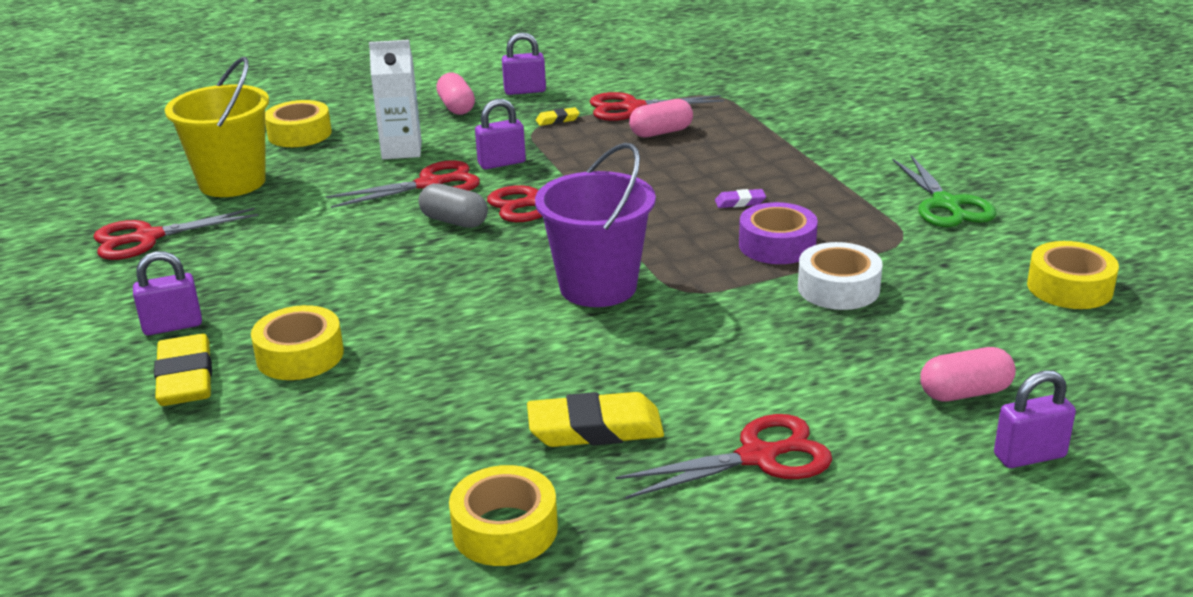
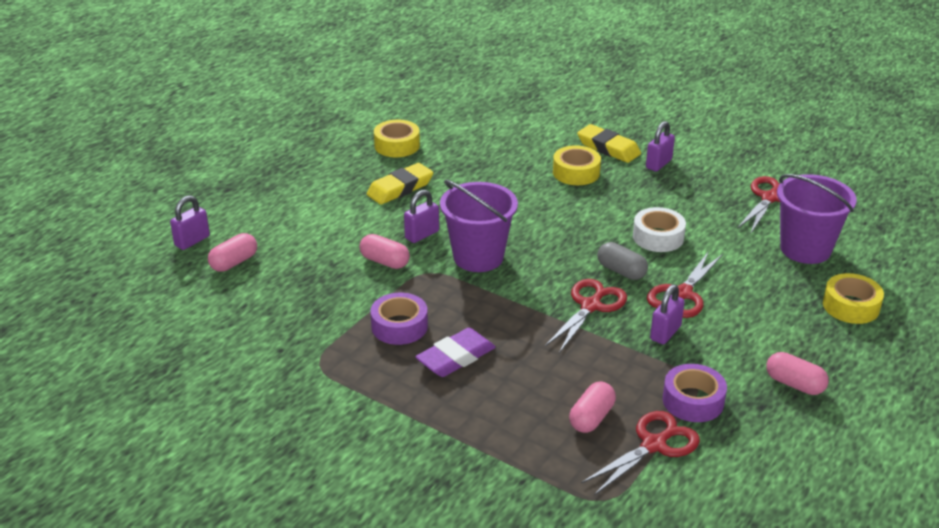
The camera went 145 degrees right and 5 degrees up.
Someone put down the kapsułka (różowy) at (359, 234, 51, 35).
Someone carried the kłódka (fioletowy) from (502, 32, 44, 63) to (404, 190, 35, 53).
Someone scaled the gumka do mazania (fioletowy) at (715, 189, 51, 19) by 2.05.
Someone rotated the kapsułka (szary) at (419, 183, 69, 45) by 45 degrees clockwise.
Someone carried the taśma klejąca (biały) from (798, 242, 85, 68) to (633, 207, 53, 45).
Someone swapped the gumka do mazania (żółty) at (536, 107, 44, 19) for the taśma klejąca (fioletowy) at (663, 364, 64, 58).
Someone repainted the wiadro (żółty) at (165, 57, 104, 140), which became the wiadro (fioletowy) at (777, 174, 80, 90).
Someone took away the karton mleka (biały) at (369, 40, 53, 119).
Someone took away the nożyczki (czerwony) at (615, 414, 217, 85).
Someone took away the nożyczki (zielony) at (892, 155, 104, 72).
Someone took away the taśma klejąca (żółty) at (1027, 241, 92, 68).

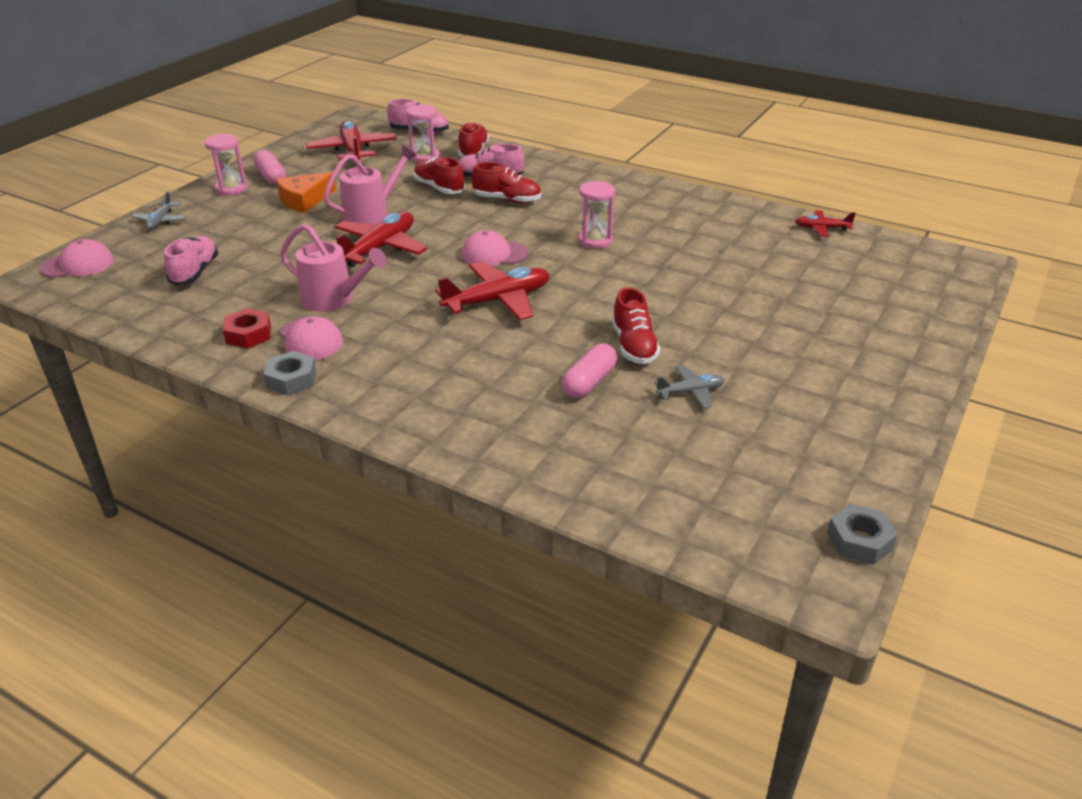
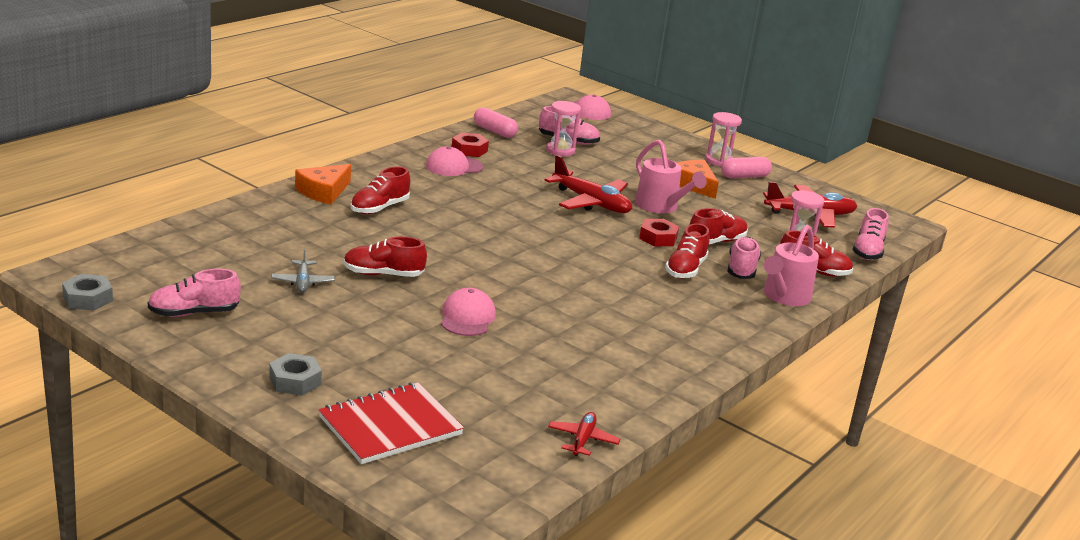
The camera went 95 degrees right and 10 degrees down.
Someone put down the but (różowy) at (148, 269, 93, 48).
Someone carried the nakrętka (szary) from (263, 351, 53, 45) to (269, 353, 53, 43).
Someone put down the ser (pomarańczowy) at (295, 164, 56, 40).
Someone put down the zeszyt (czerwony) at (319, 382, 145, 82).
Someone put down the but (czerwony) at (351, 166, 59, 48).
Someone carried the czapka (różowy) from (461, 230, 67, 36) to (441, 288, 55, 48).
Someone carried the kapsułka (różowy) from (562, 343, 55, 56) to (474, 108, 44, 30).
Someone carried the klepsydra (różowy) from (578, 181, 37, 68) to (546, 101, 35, 55).
Someone put down the nakrętka (czerwony) at (639, 219, 40, 27).
Someone carried the konewka (różowy) from (280, 224, 107, 88) to (764, 225, 55, 81).
Someone took away the samolot (szary) at (131, 191, 56, 39).
Someone took away the samolot (czerwony) at (435, 261, 115, 59).

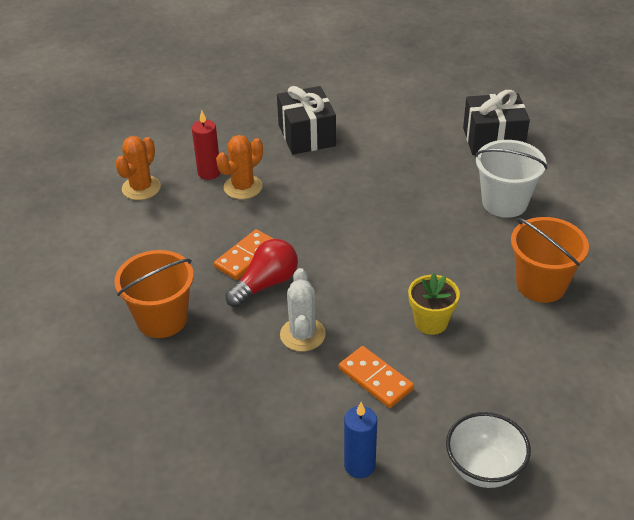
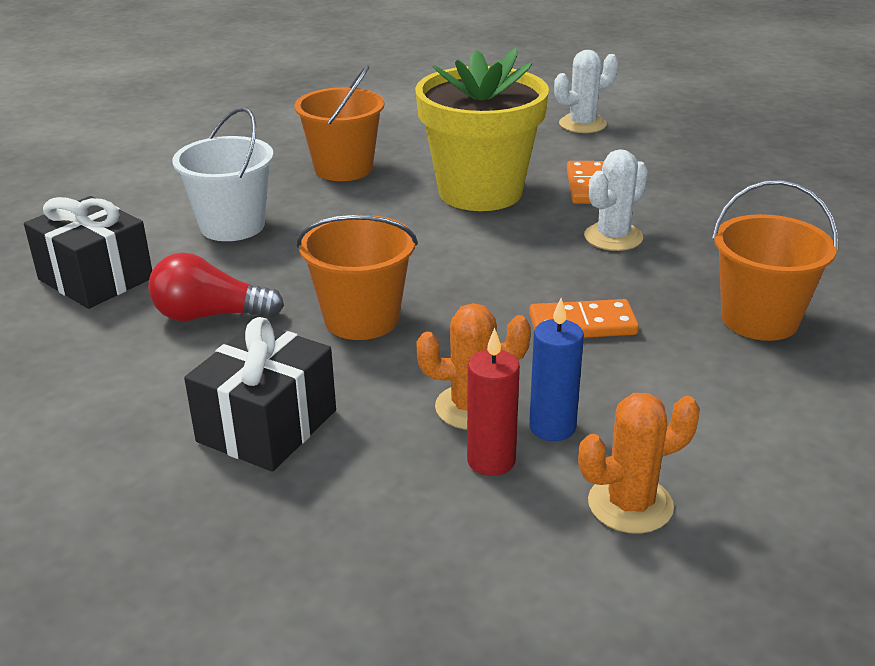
The camera went 135 degrees left and 10 degrees down.
Someone carried the żarówka (czerwony) from (225, 239, 73, 69) to (148, 253, 136, 68).
Someone put down the wiadro (pomarańczowy) at (297, 215, 121, 125).
Someone scaled the doniczka (żółty) at (408, 273, 52, 62) by 2.13.
Someone carried the świeca (niebieski) from (344, 402, 33, 76) to (529, 298, 55, 143).
Someone swapped the miska (biały) at (446, 412, 85, 76) for the kaktus (biały) at (554, 50, 64, 83).

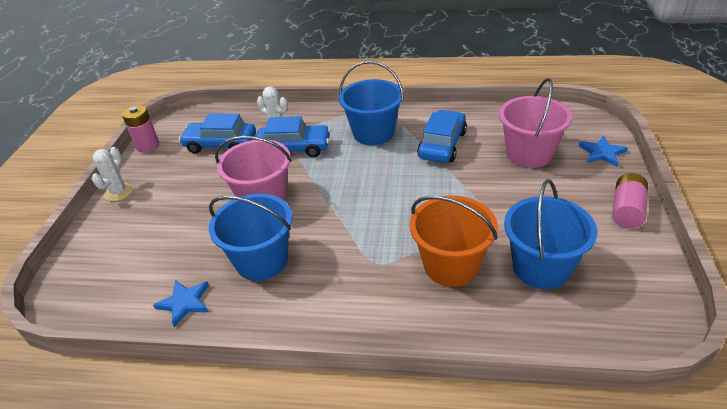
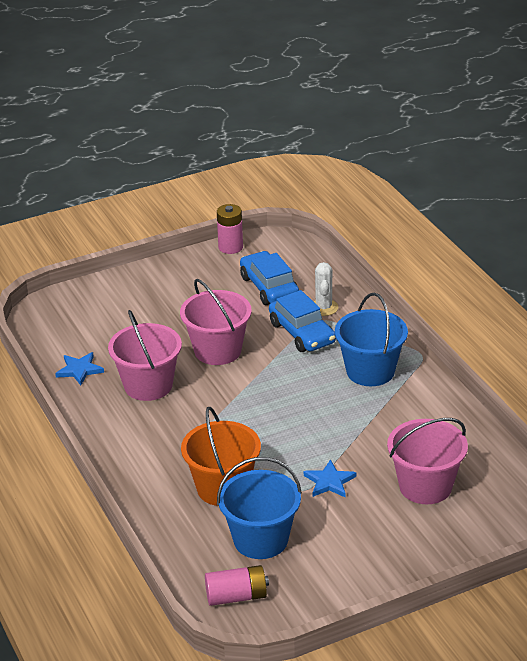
The camera went 55 degrees right and 5 degrees down.
Someone repainted the wiadro (niebieski) at (209, 194, 83, 87), which became the wiadro (różowy) at (108, 310, 74, 91).
Someone carried the bateria (różowy) from (612, 173, 36, 55) to (205, 565, 64, 41).
Someone carried the gwiazda (niebieski) from (579, 136, 49, 31) to (304, 459, 52, 39).
Someone took away the kaktus (biały) at (92, 147, 41, 54).
Someone took away the samochód (niebieski) at (417, 110, 50, 53).

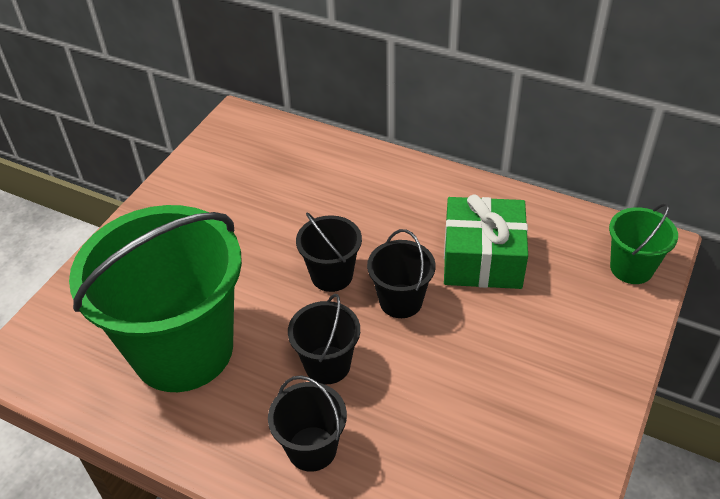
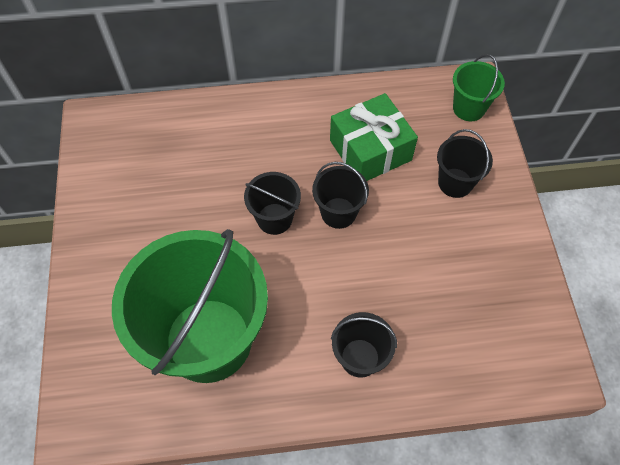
The camera went 35 degrees left and 15 degrees up.
Someone carried the wiadro (czarny) from (288, 294, 72, 90) to (437, 129, 56, 69).

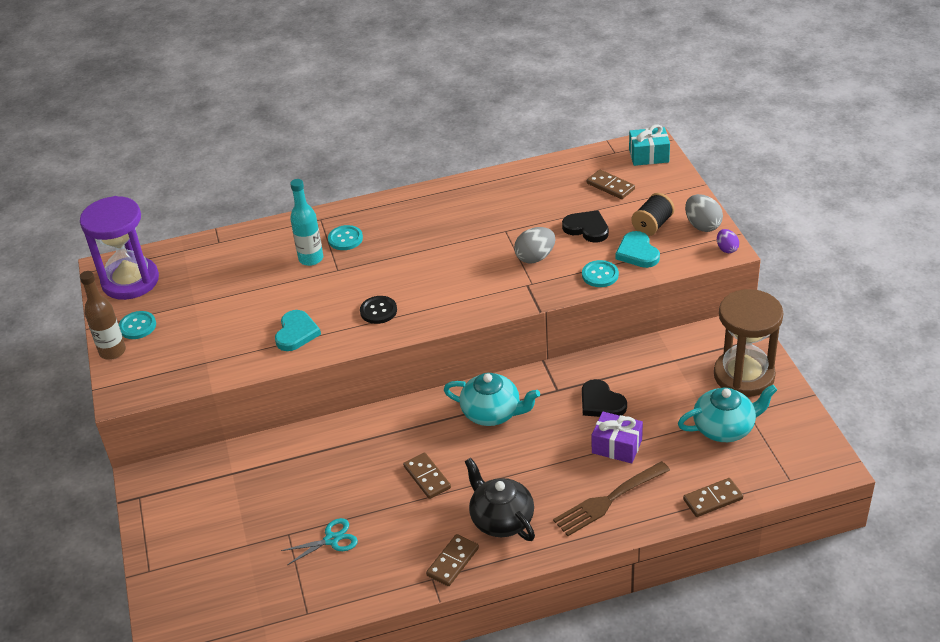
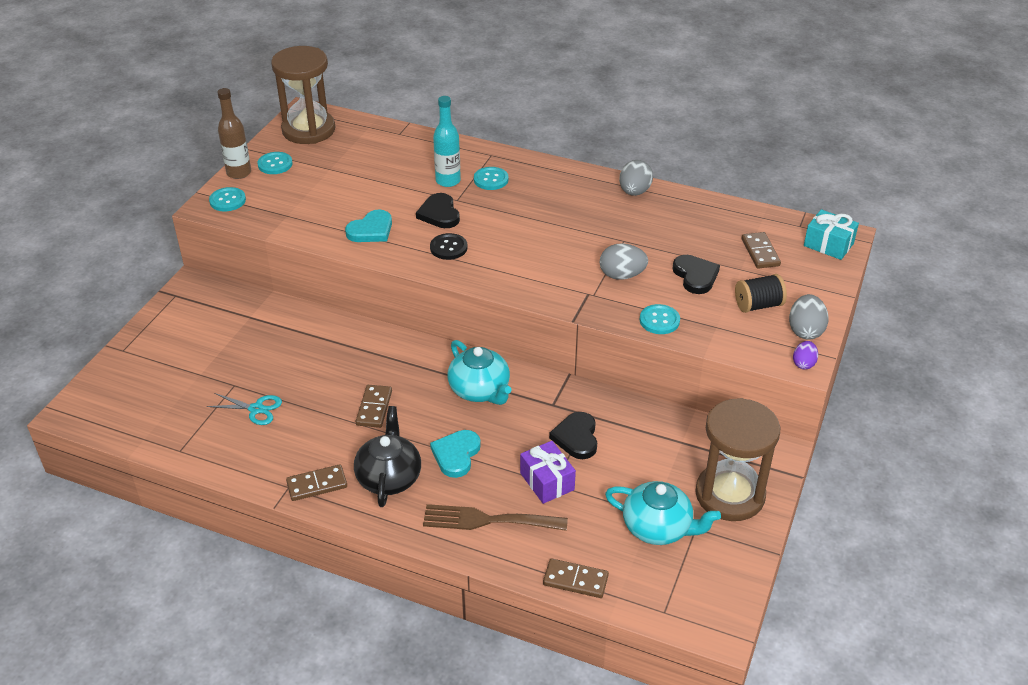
The camera went 35 degrees right and 0 degrees up.
Someone put down the guzik (turkusowy) at (209, 187, 37, 24).
Someone repainted the klepsydra (fioletowy) at (80, 196, 79, 104), which became the klepsydra (brązowy) at (271, 46, 64, 98).
Someone put down the serce (czarny) at (416, 193, 44, 35).
Someone carried the serce (turkusowy) from (615, 231, 45, 37) to (430, 430, 51, 48).
Someone put down the jajko (szary) at (619, 160, 34, 36).

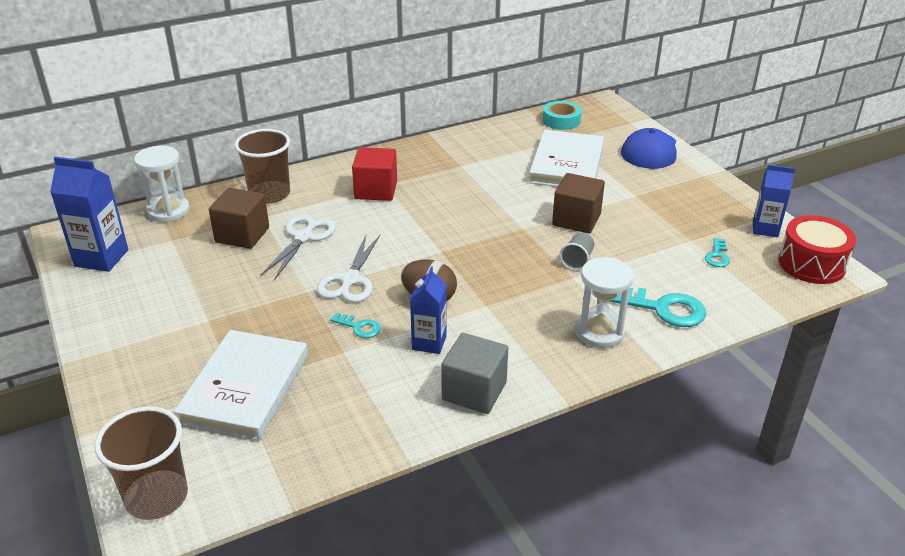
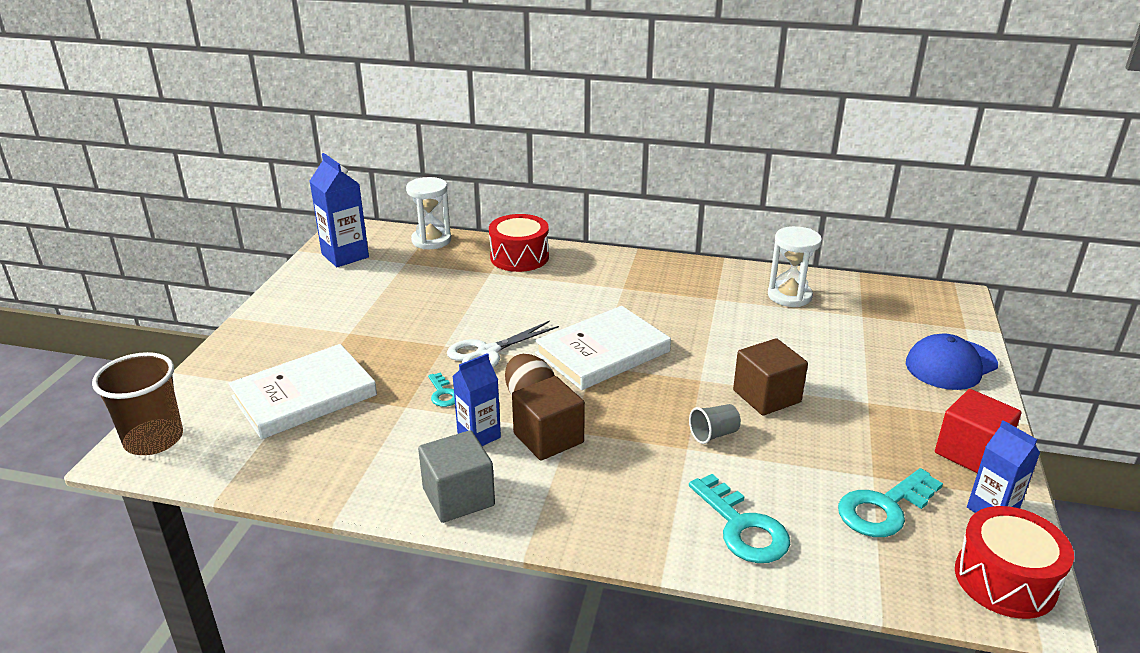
The camera went 40 degrees right and 5 degrees down.
Someone swapped the szklanka (brązowy) at (234, 129, 56, 75) for the bęben (czerwony) at (489, 214, 60, 58).
Someone carried the sześcian (brązowy) from (209, 188, 60, 61) to (512, 376, 73, 84).
Someone carried the książka (biały) from (529, 130, 75, 57) to (535, 306, 136, 84).
Someone carried the klepsydra (biały) from (575, 257, 59, 91) to (768, 226, 54, 81).
Someone scaled the klucz (turkusowy) at (705, 238, 25, 29) by 1.88.
Someone carried the sześcian (czerwony) from (352, 147, 45, 54) to (935, 389, 86, 84).
Someone took away the nożyczki (biały) at (260, 215, 76, 65).
Someone took away the taśma klejąca (turkusowy) at (543, 101, 39, 29).

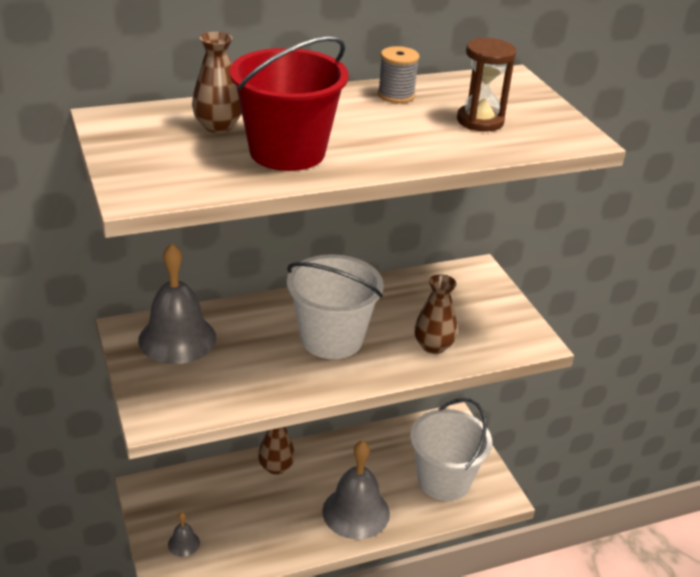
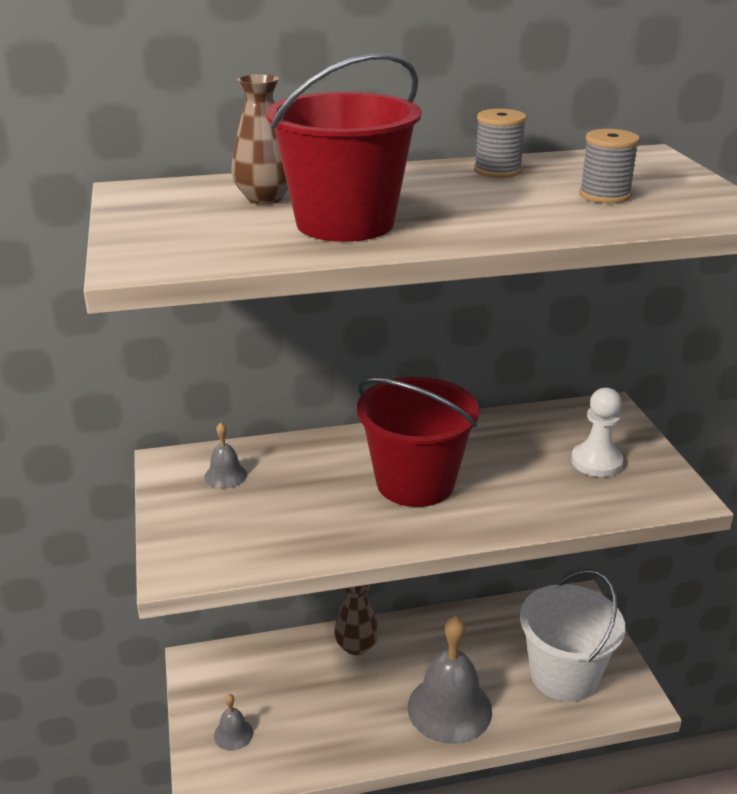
The camera went 10 degrees right and 5 degrees down.
Someone scaled the dzwonek (szary) at (138, 243, 78, 121) by 0.45.
Someone repainted the wiadro (biały) at (287, 254, 97, 105), which became the wiadro (czerwony) at (357, 377, 122, 130).
Someone put down the pionek (biały) at (571, 388, 53, 89).
Someone swapped the klepsydra (brązowy) at (457, 38, 59, 94) for the szpulka (szary) at (579, 129, 61, 74).
Someone took away the wazon (brązowy) at (414, 275, 43, 79).

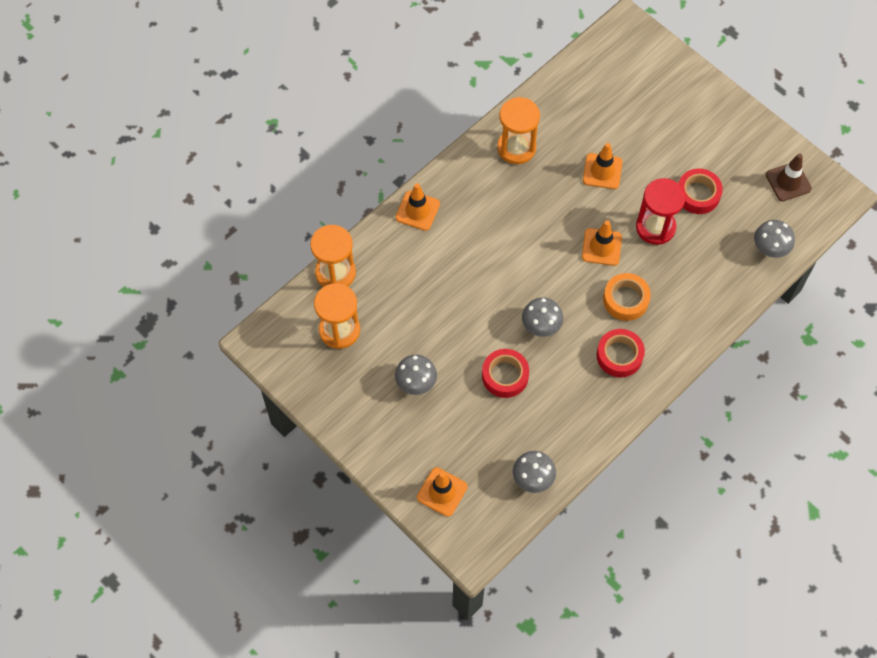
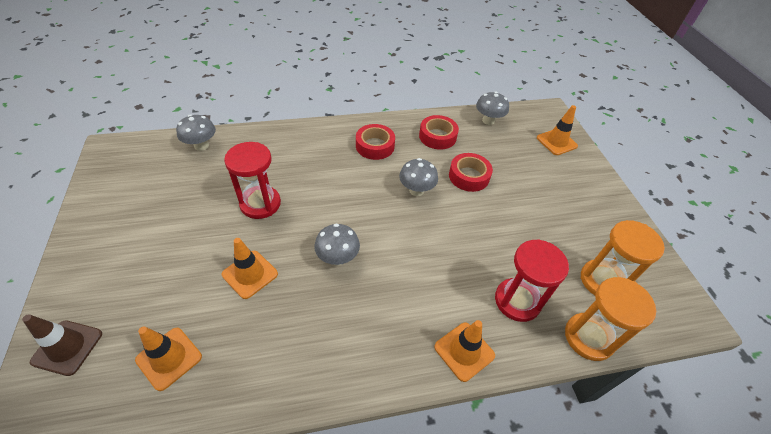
The camera went 150 degrees left and 15 degrees down.
Someone carried the pachołek (brązowy) from (766, 154, 46, 47) to (22, 314, 80, 62).
Someone carried the pachołek (pomarańczowy) from (582, 220, 40, 46) to (135, 326, 67, 65).
Someone carried the grzyb (szary) from (395, 354, 42, 41) to (314, 224, 46, 41).
Someone carried the taśma klejąca (czerwony) from (679, 169, 44, 45) to (419, 115, 40, 35).
Someone put down the klepsydra (czerwony) at (495, 239, 74, 83).
Someone took away the klepsydra (pomarańczowy) at (497, 97, 43, 67).
Someone took away the taśma klejąca (pomarańczowy) at (603, 273, 48, 48).

